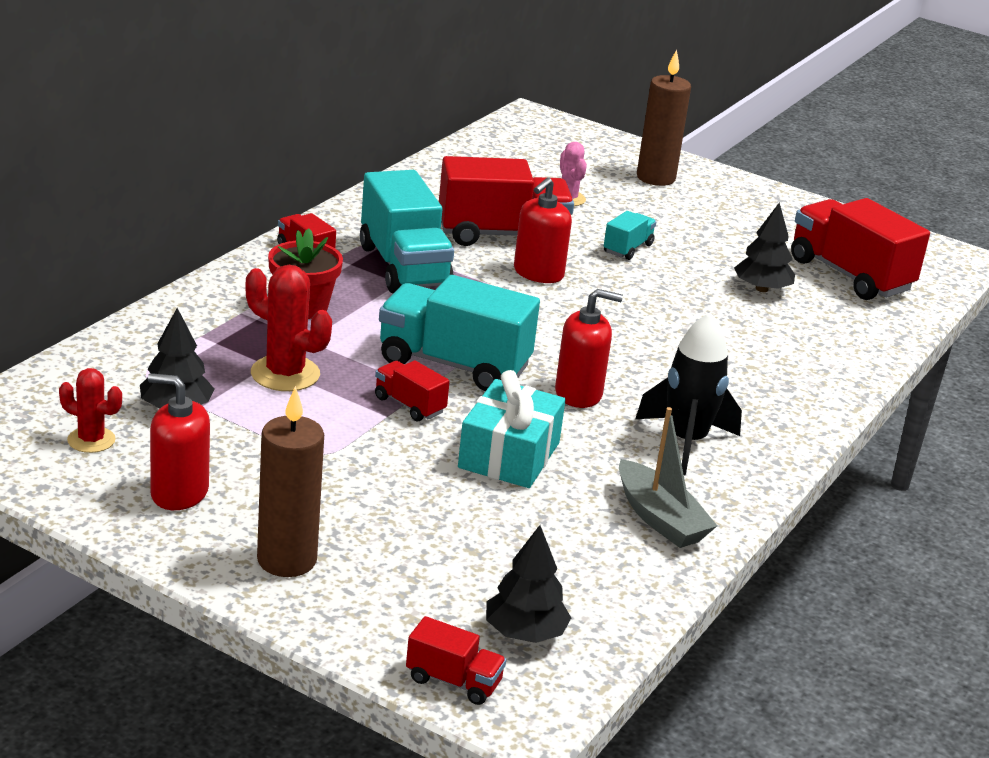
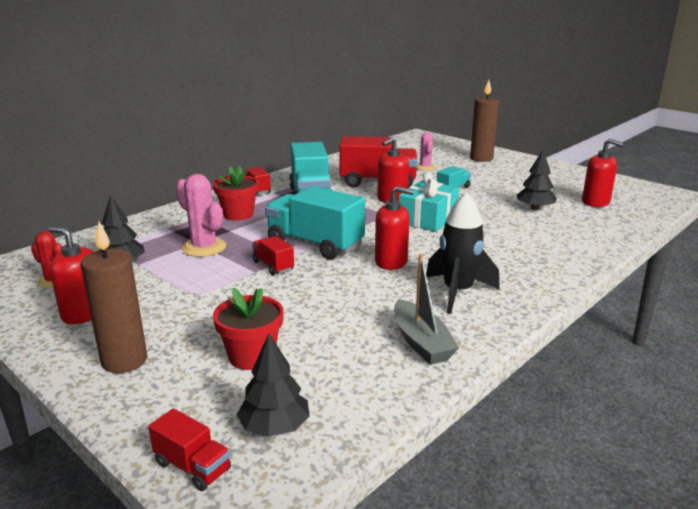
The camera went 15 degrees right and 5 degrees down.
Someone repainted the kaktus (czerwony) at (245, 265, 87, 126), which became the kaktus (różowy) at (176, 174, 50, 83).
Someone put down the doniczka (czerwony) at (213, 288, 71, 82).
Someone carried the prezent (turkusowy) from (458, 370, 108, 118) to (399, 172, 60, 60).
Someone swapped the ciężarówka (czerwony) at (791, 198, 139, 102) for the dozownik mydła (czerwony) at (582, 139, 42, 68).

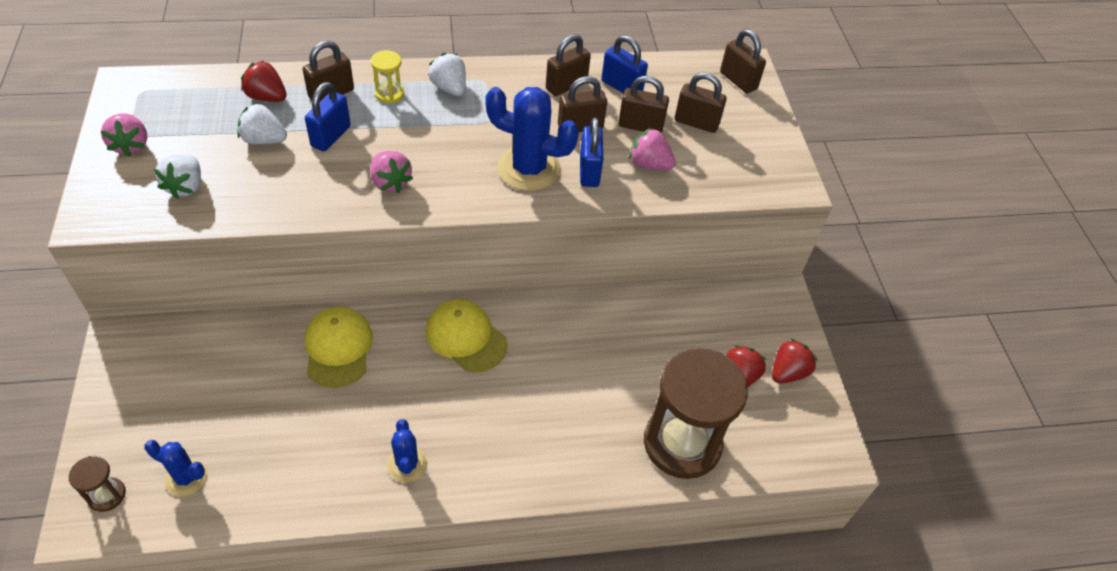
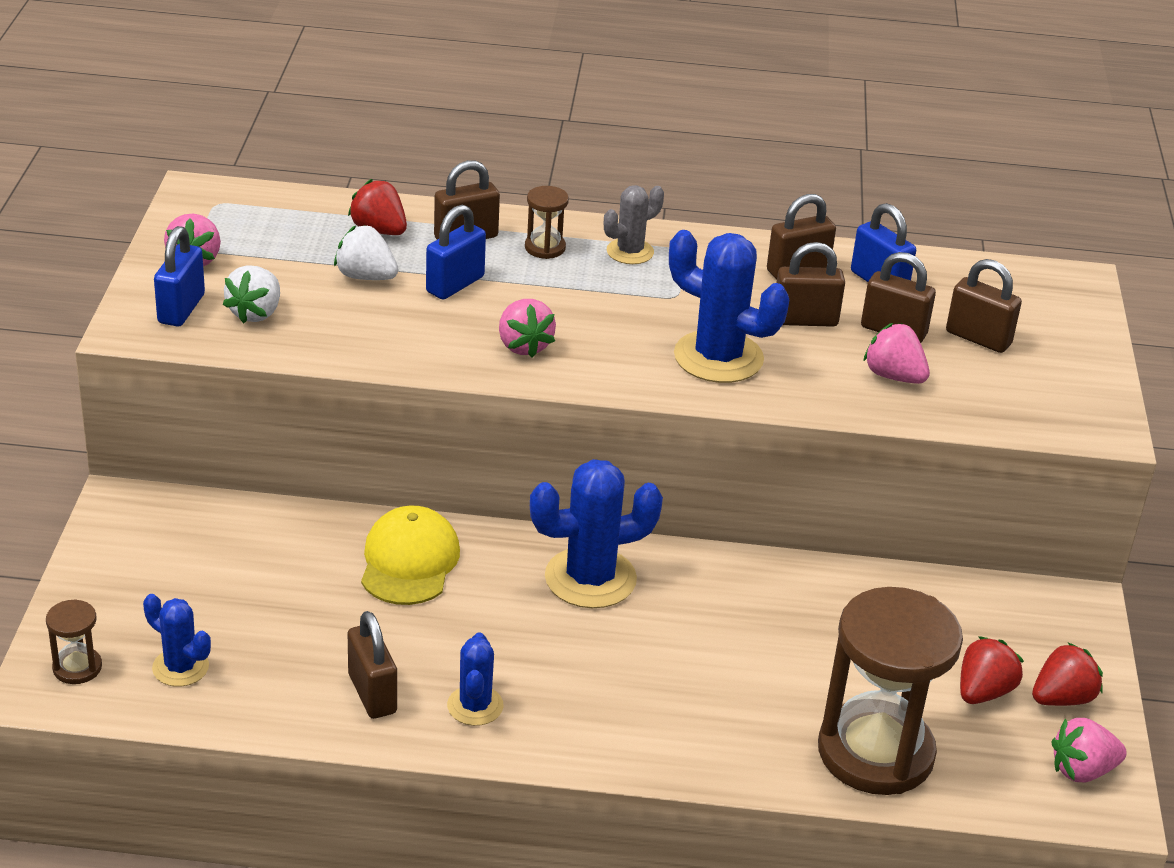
The camera went 15 degrees right and 15 degrees down.
Someone carried the kłódka (niebieski) from (580, 117, 23, 70) to (154, 226, 51, 100).
Someone carried the kłódka (brązowy) from (720, 29, 46, 64) to (348, 611, 49, 108).
Someone repainted the klepsydra (żółty) at (371, 50, 33, 53), which became the klepsydra (brązowy) at (525, 186, 44, 73).
Someone swapped the czapka (żółty) at (426, 299, 81, 73) for the kaktus (niebieski) at (530, 459, 133, 149).
Someone swapped the truskawka (biały) at (428, 53, 38, 43) for the kaktus (szary) at (604, 185, 60, 79).
Someone put down the truskawka (różowy) at (1051, 718, 76, 64).

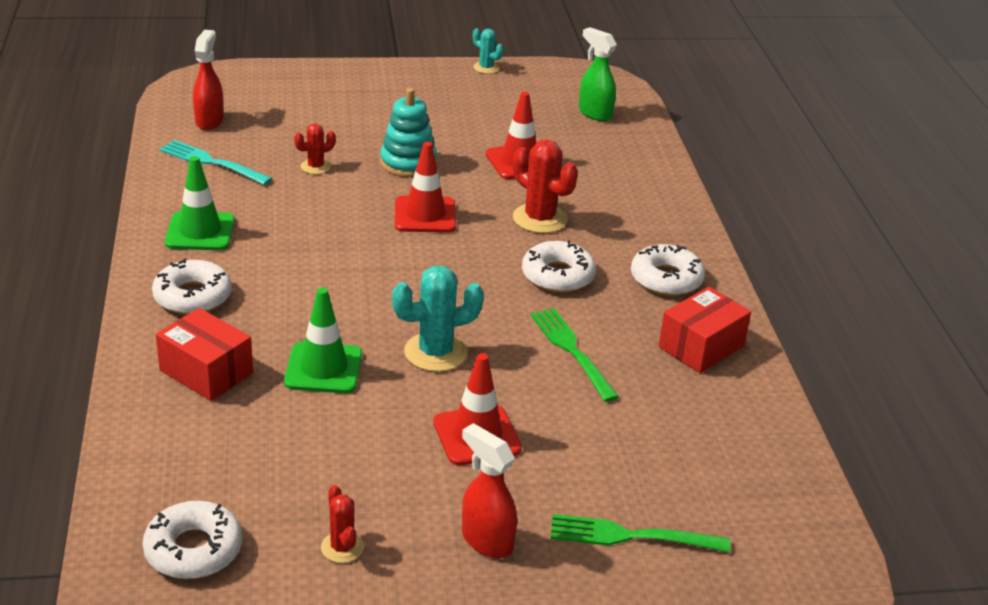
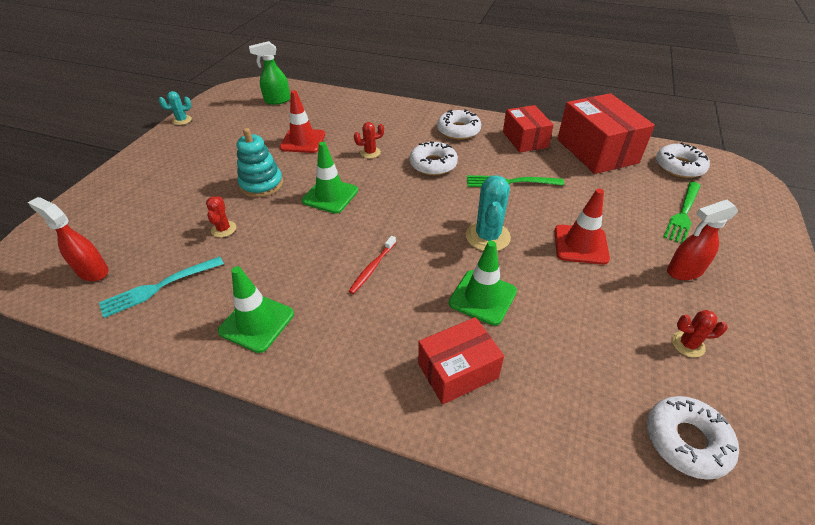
The camera went 60 degrees left and 10 degrees up.
Someone repainted the pachołek (czerwony) at (395, 142, 61, 91), which became the pachołek (zielony) at (302, 142, 56, 72).
Someone put down the szczoteczka do zębów (czerwony) at (349, 236, 47, 58).
Someone scaled the kaktus (czerwony) at (513, 139, 65, 94) by 0.57.
Someone put down the pudełko (czerwony) at (557, 93, 98, 81).
Someone carried the donut (biały) from (152, 258, 80, 56) to (656, 142, 54, 36).

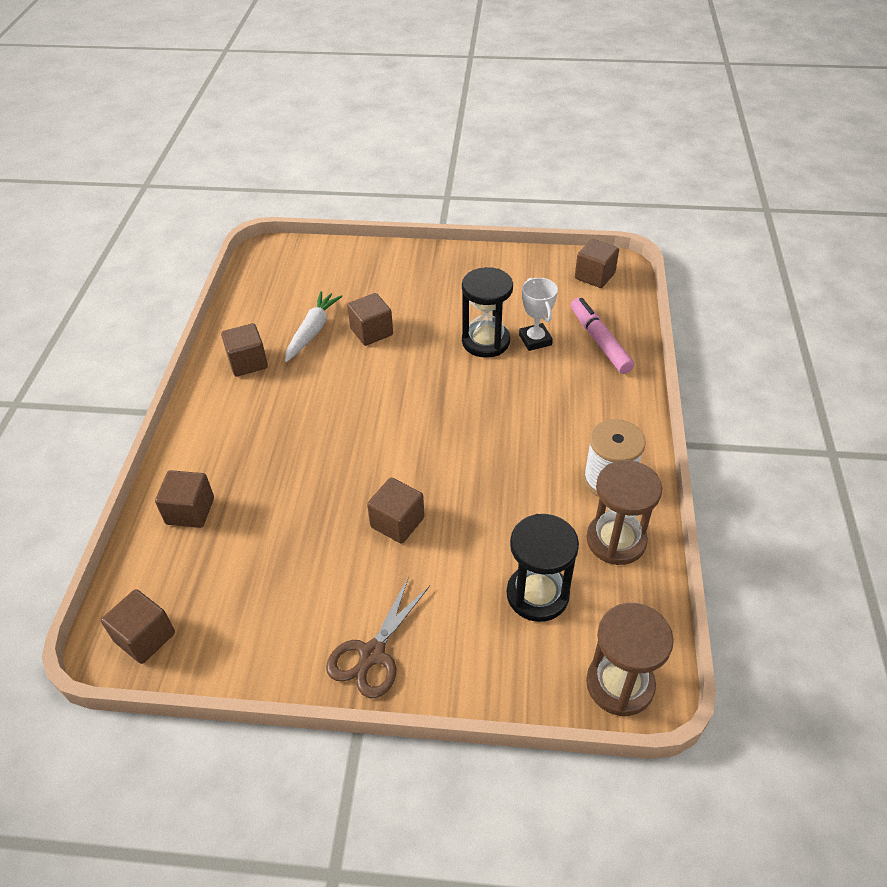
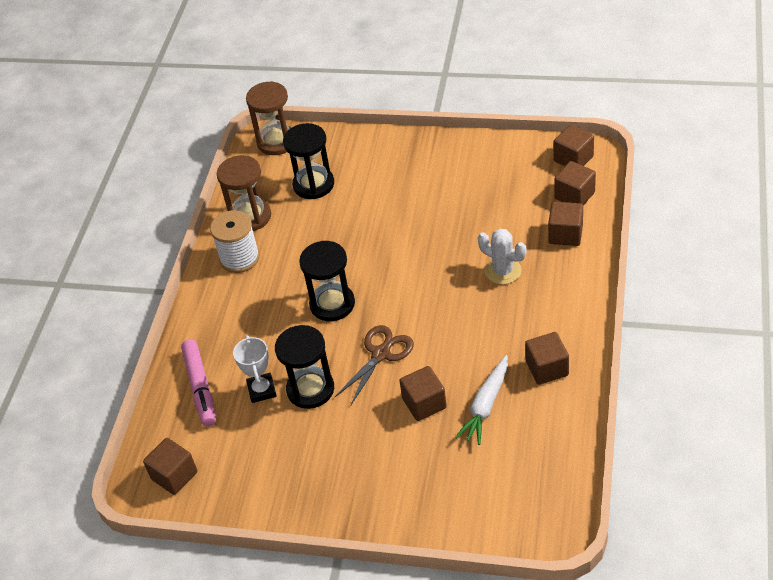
The camera went 170 degrees left and 0 degrees up.
Someone put down the klepsydra (czarny) at (299, 241, 56, 80).
Someone carried the nożyczki (brązowy) from (326, 576, 104, 122) to (334, 325, 80, 81).
Someone put down the kaktus (biały) at (478, 229, 49, 56).
Someone carried the sześcian (brązowy) from (367, 477, 58, 67) to (554, 161, 42, 44).

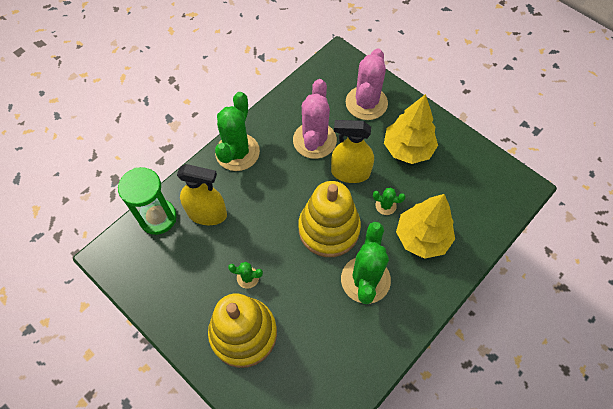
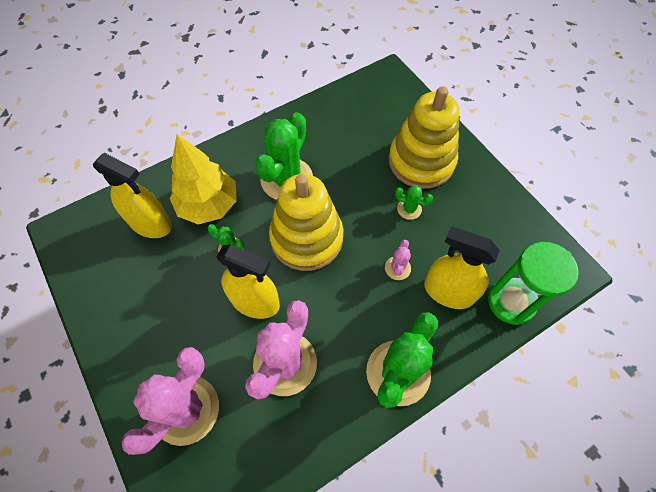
The camera went 165 degrees left and 0 degrees up.
Someone put down the spryskiwacz (żółty) at (93, 153, 79, 85).
Someone put down the kaktus (różowy) at (385, 240, 26, 40).
Someone took away the drzewko (żółty) at (384, 94, 54, 70).

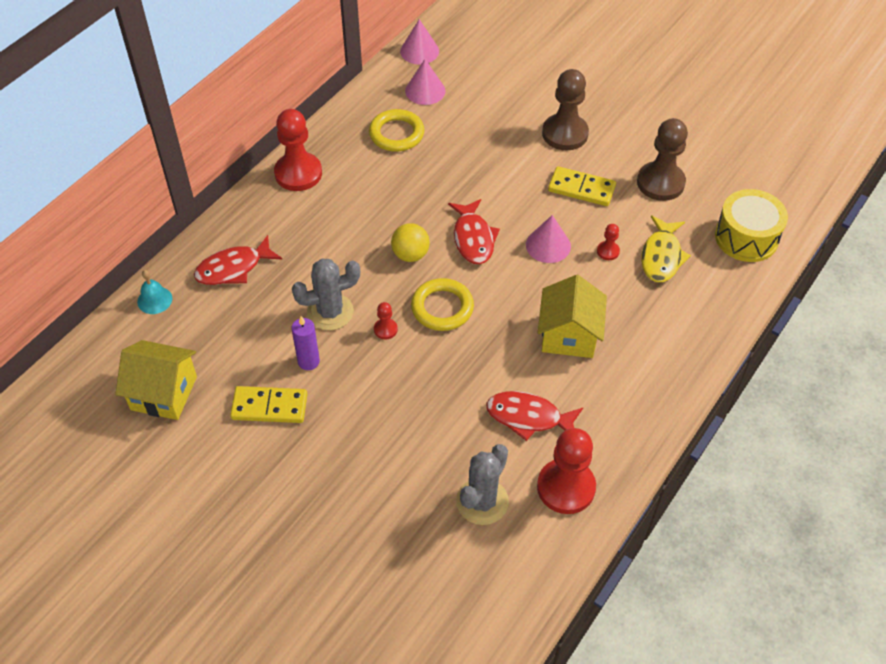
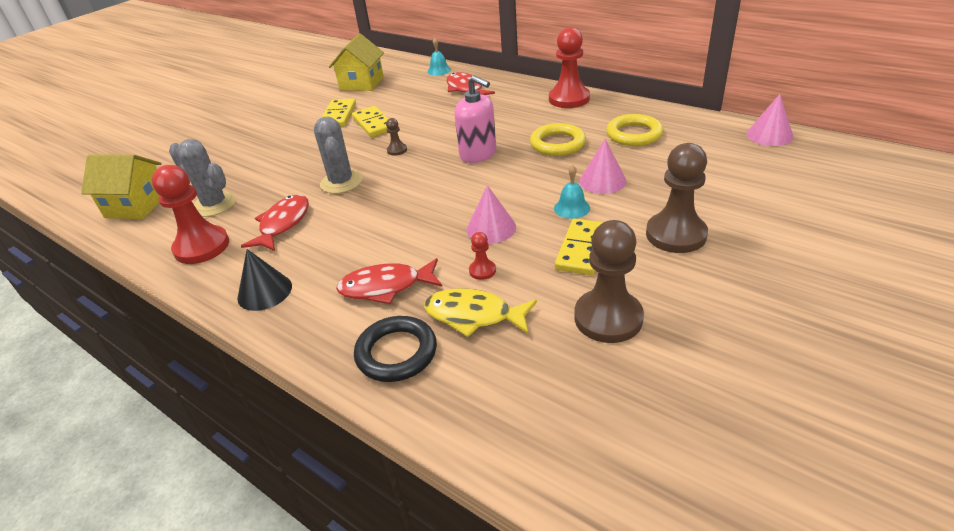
The camera went 95 degrees right and 15 degrees down.
Someone carried the domek (żółty) from (538, 275, 69, 83) to (81, 155, 81, 64).
Someone put down the stożek (czarny) at (237, 249, 55, 62).
Someone carried the kaktus (szary) from (292, 258, 68, 72) to (314, 117, 48, 77).
Someone carried the ryba (czerwony) from (448, 199, 52, 65) to (336, 258, 106, 46).
Someone swapped the świeca (fioletowy) at (291, 316, 29, 54) for the kostka domina (żółty) at (352, 106, 37, 31).
Someone put down the pierścień (czarny) at (354, 316, 83, 66).
Someone repainted the pionek (czerwony) at (374, 302, 24, 37), which became the pionek (brązowy) at (386, 118, 21, 38).
Someone swapped the piłka (żółty) at (391, 223, 39, 39) for the dozownik mydła (różowy) at (454, 75, 42, 88).
Someone carried the pierścień (żółty) from (411, 278, 63, 53) to (530, 123, 56, 33).
Someone put down the dzwonek (turkusowy) at (554, 165, 36, 54).
Someone carried the stożek (różowy) from (405, 59, 40, 46) to (580, 139, 47, 55).
Someone took away the bęben (żółty) at (715, 189, 73, 73).

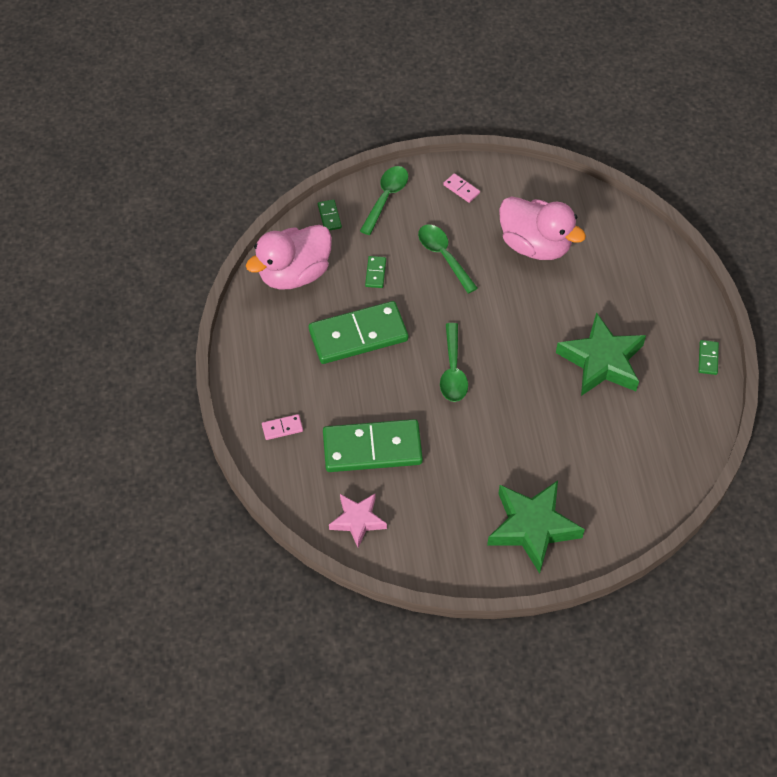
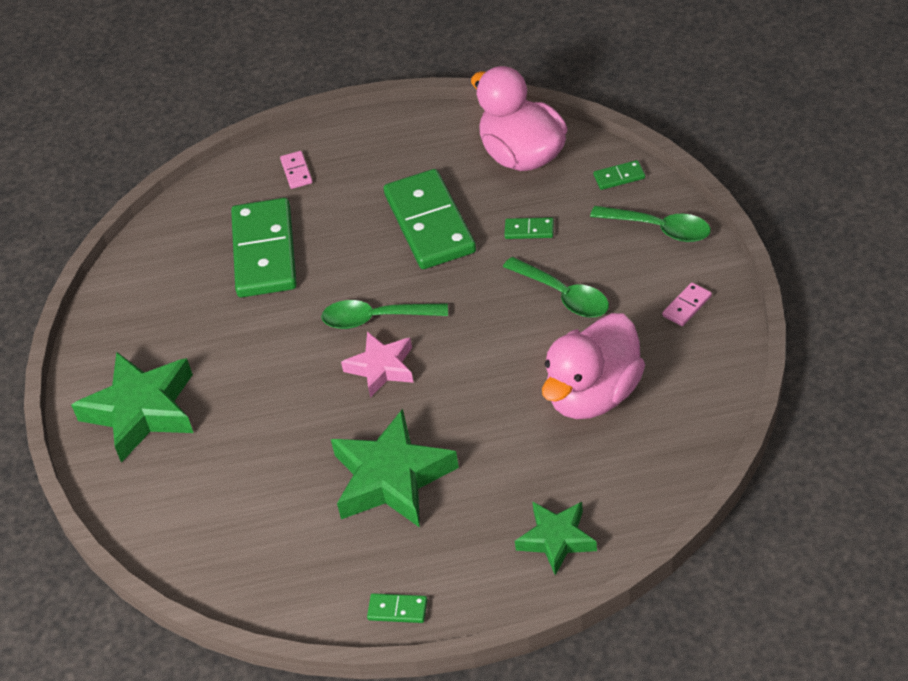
The camera went 95 degrees right and 10 degrees down.
Someone carried the gwiazda (różowy) from (329, 494, 58, 54) to (341, 332, 73, 66).
Someone rotated the łyżka (zielony) at (418, 225, 60, 69) by 75 degrees clockwise.
Someone put down the gwiazda (zielony) at (515, 502, 82, 73).

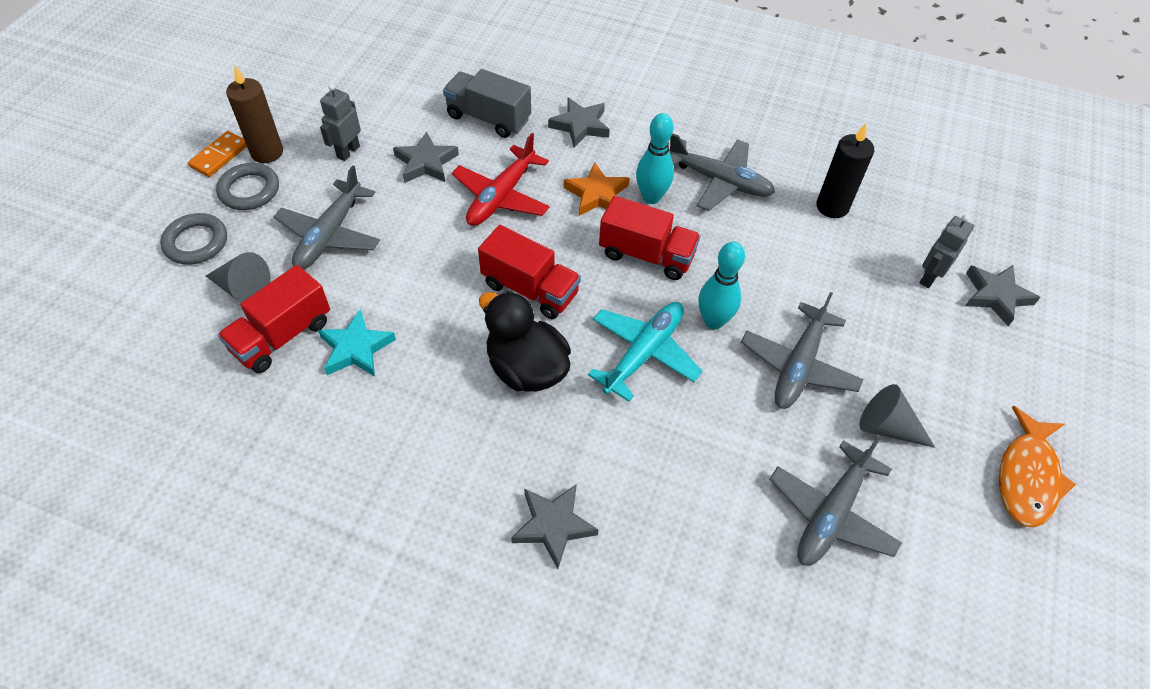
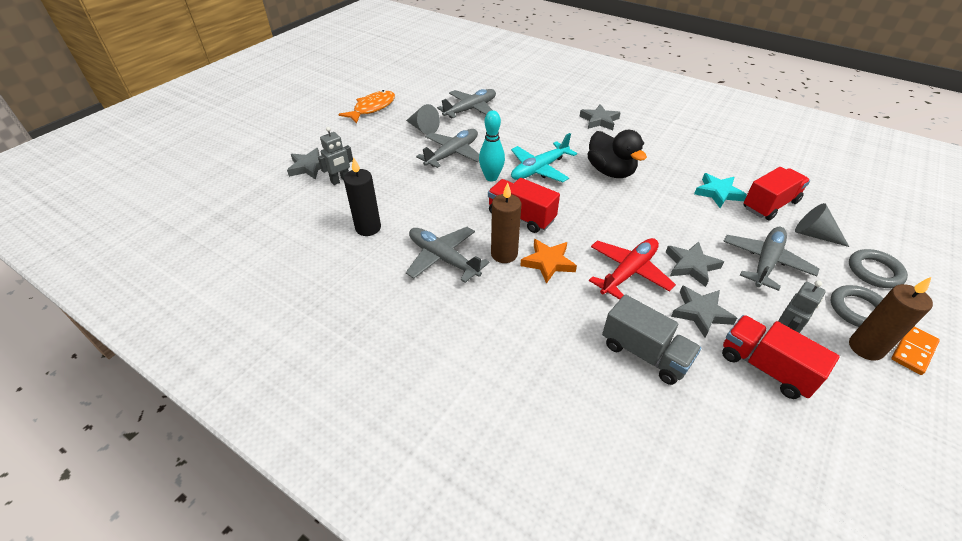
The camera went 165 degrees left and 10 degrees down.
Someone swapped the kręgiel (turkusowy) at (636, 113, 38, 91) for the świeca (brązowy) at (491, 182, 30, 81).
Someone carried the gwiazda (szary) from (548, 98, 62, 49) to (665, 241, 59, 46).
Someone carried the ciężarówka (czerwony) from (478, 225, 103, 94) to (722, 315, 118, 84).

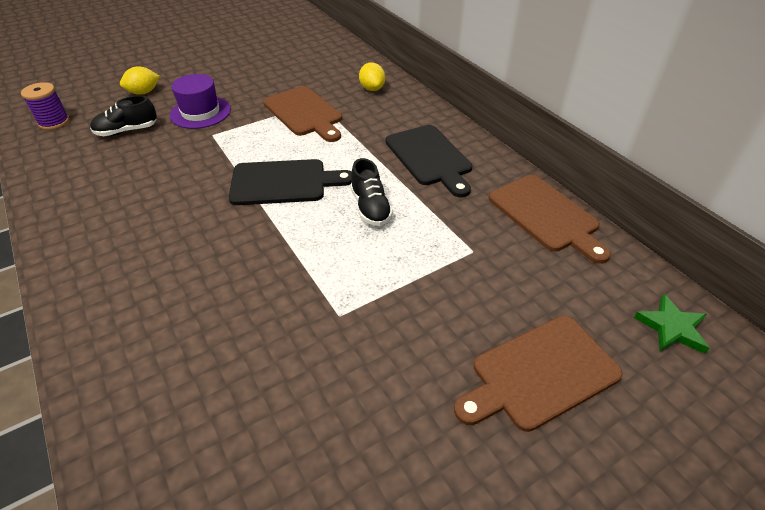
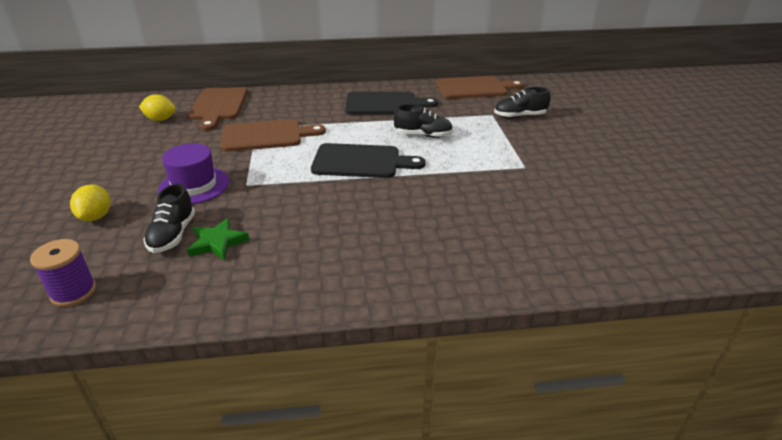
The camera went 65 degrees left and 10 degrees down.
Someone carried the cytryna (żółty) from (359, 62, 26, 29) to (139, 94, 37, 27).
Someone carried the gwiazda (zielony) from (634, 294, 75, 60) to (187, 218, 62, 43).
Someone carried the deska do krojenia (brązowy) from (454, 316, 169, 116) to (188, 87, 60, 44).
Someone rotated the deska do krojenia (czarny) at (229, 159, 123, 46) by 75 degrees clockwise.
Someone put down the but (czarny) at (494, 87, 57, 31).

